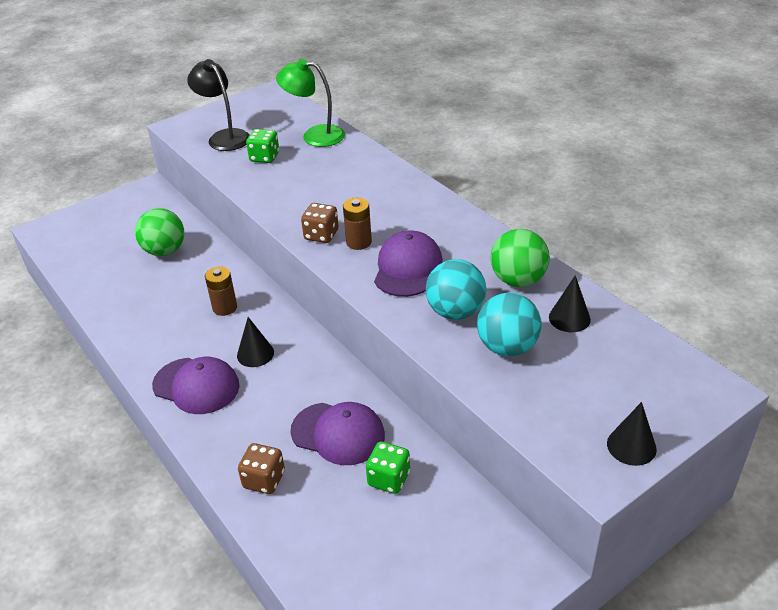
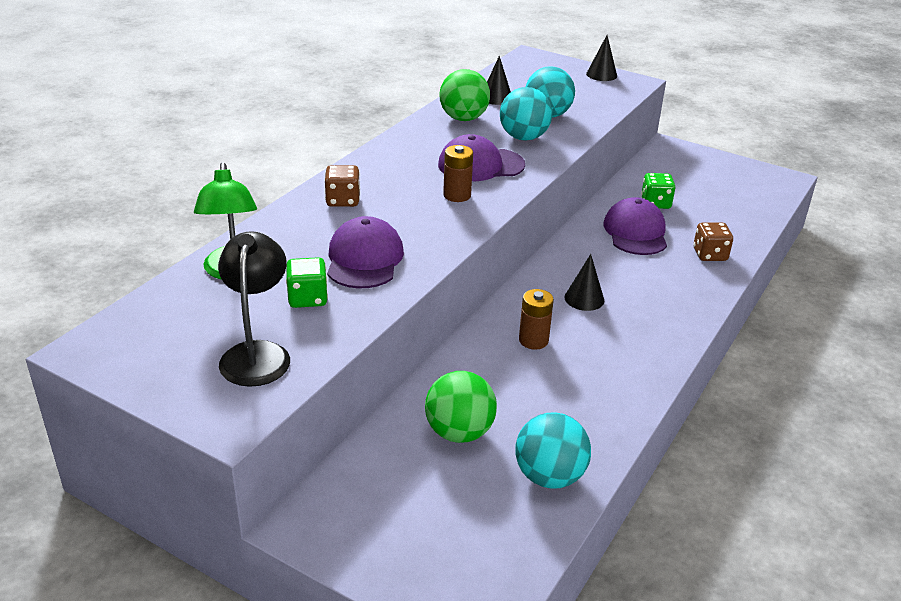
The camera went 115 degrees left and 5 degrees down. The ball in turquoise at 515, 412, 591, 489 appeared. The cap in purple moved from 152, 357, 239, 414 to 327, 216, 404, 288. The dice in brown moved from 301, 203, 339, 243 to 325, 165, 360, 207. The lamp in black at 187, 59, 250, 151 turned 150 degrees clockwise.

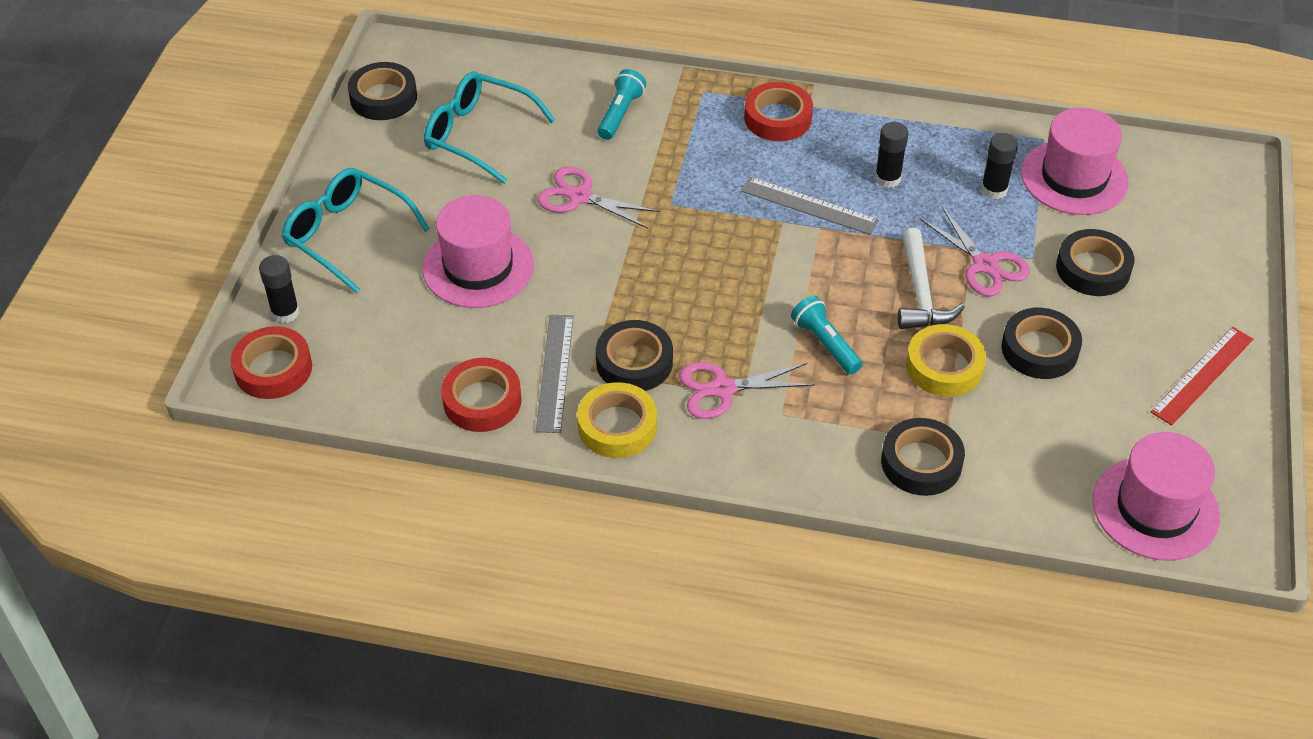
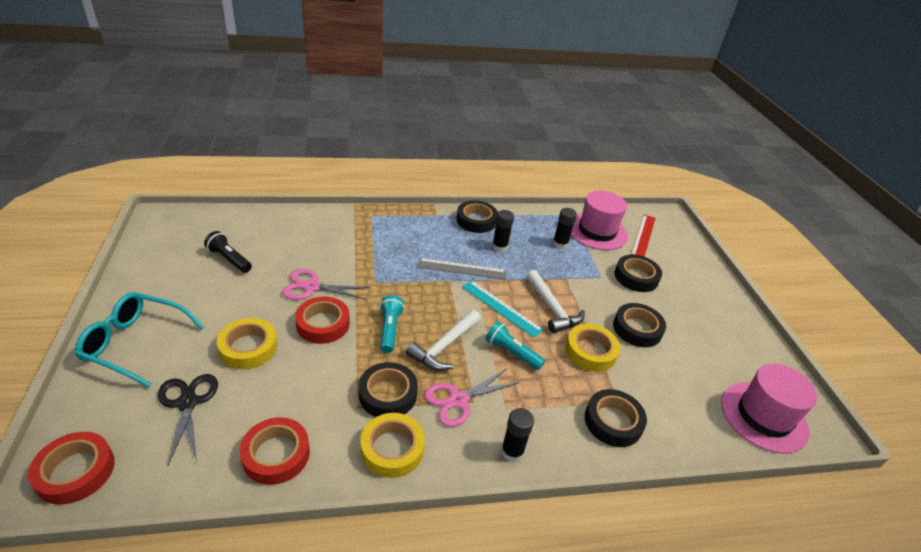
The camera went 25 degrees left and 10 degrees down. The ruler in grey at 536, 315, 574, 433 disappeared. The scissors in pink at 920, 207, 1030, 296 disappeared. The scissors in black at 158, 374, 218, 465 appeared. The hammer in white at 406, 310, 481, 371 appeared. The ruler in turquoise at 462, 280, 544, 338 appeared. The glue stick in black moved from 259, 255, 299, 323 to 501, 408, 534, 462. The tape in black moved from 348, 62, 417, 120 to 456, 200, 498, 233. The flashlight in turquoise moved from 597, 69, 646, 140 to 380, 295, 404, 353. The tape in red moved from 744, 82, 813, 141 to 295, 296, 350, 344. The ruler in red moved from 1151, 327, 1253, 426 to 631, 215, 656, 257. The hat in pink at 423, 195, 534, 308 was replaced by the tape in yellow at 217, 318, 277, 369. The glasses in turquoise at 424, 71, 555, 184 was replaced by the flashlight in black at 204, 231, 252, 273.

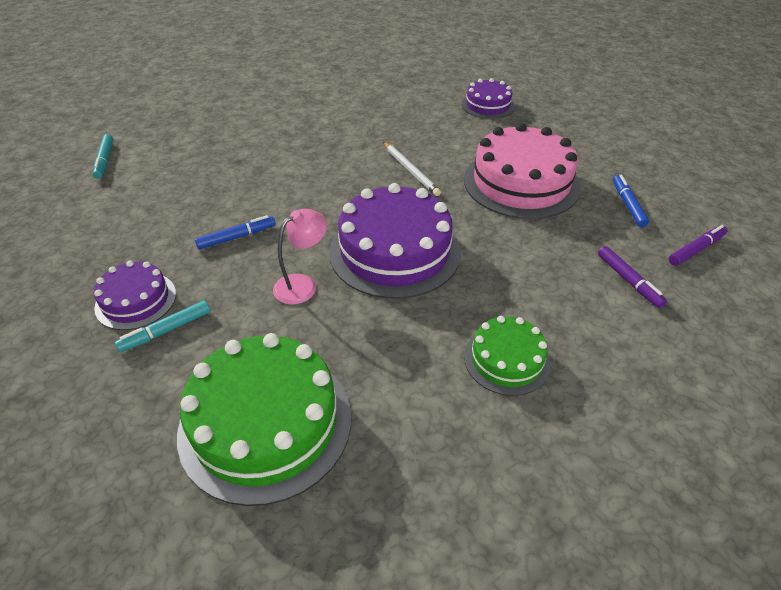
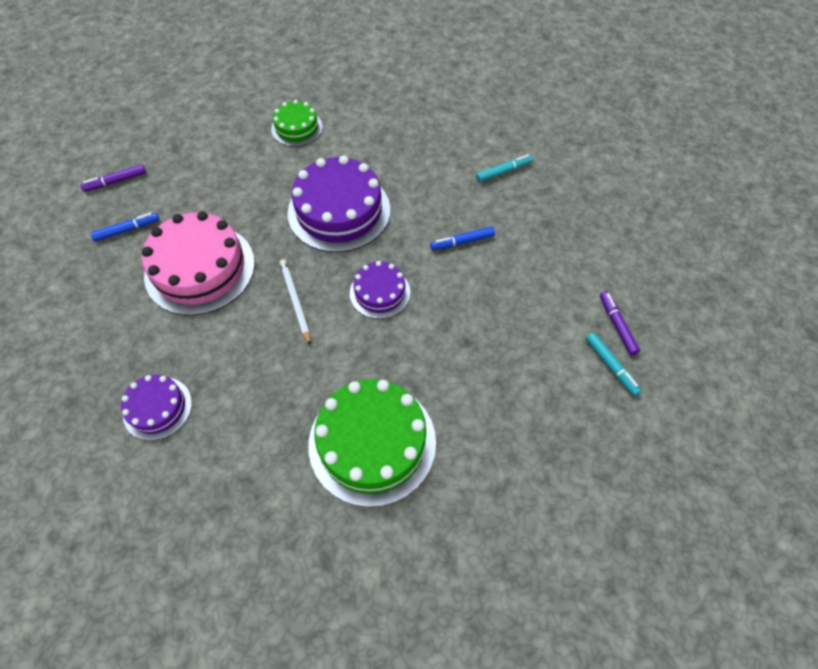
The camera went 170 degrees left and 15 degrees up. The lamp in pink at 273, 209, 327, 305 disappeared. The cake in purple moved from 94, 260, 176, 330 to 350, 261, 410, 319. The cake in green moved from 177, 333, 351, 506 to 309, 379, 436, 507. The marker in purple moved from 598, 246, 667, 308 to 600, 291, 640, 355. The marker in turquoise at 93, 134, 113, 179 turned 150 degrees clockwise. The marker in blue at 613, 175, 649, 227 turned 120 degrees counterclockwise.

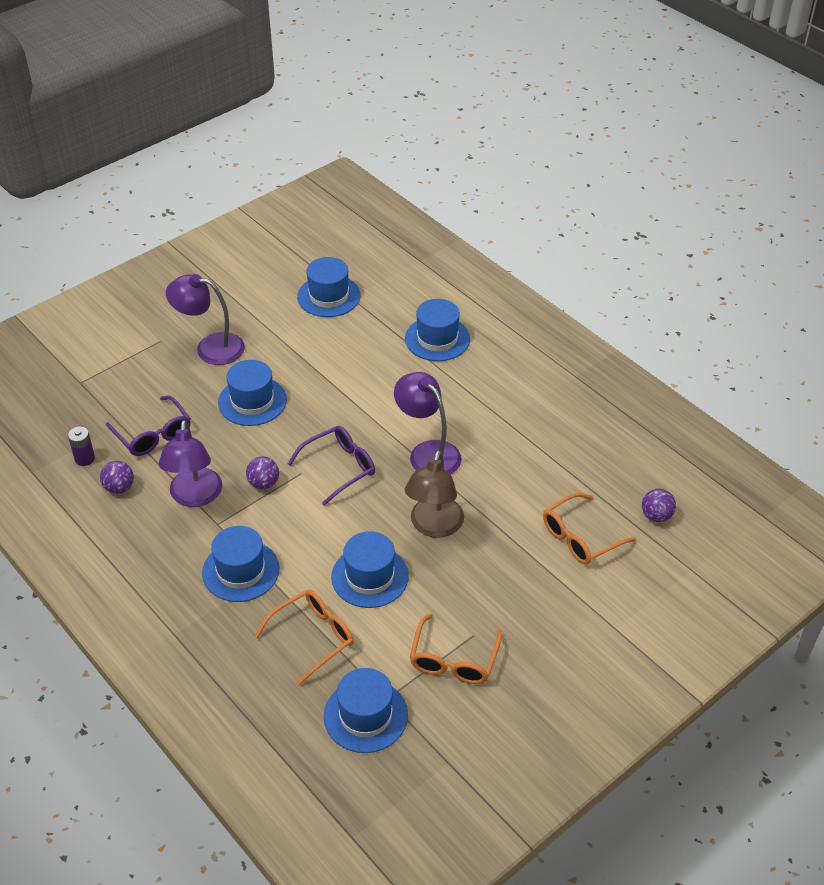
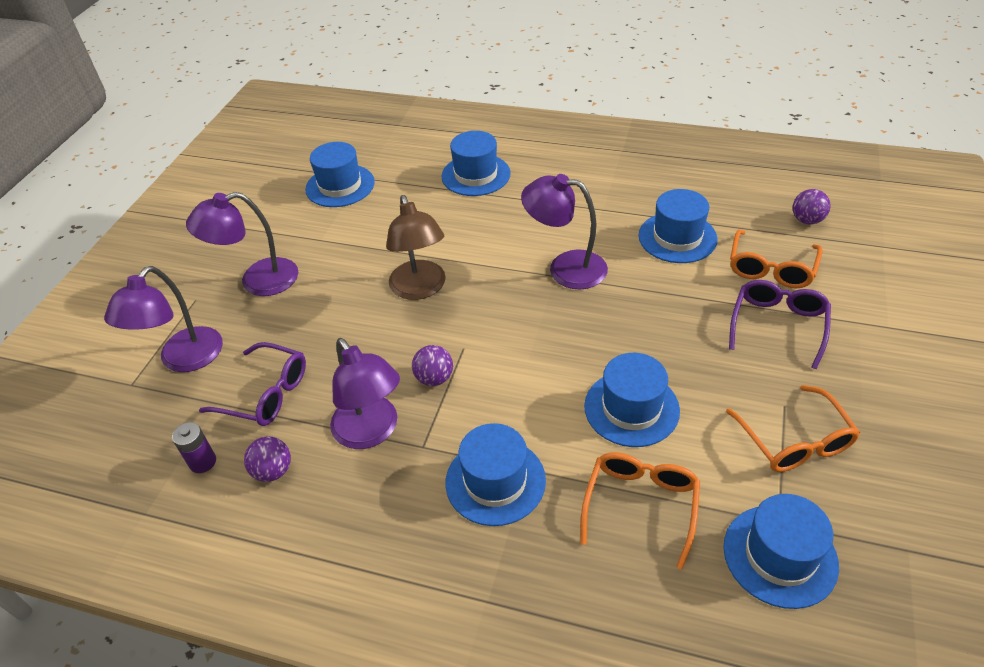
The camera went 30 degrees left and 0 degrees up. The lamp in purple at 104, 266, 223, 372 appeared. The hat in blue moved from 218, 360, 287, 426 to 639, 189, 718, 263. The glasses in purple moved from 288, 426, 375, 506 to 729, 280, 831, 369. The lamp in brown moved from 405, 450, 464, 538 to 386, 195, 446, 300.

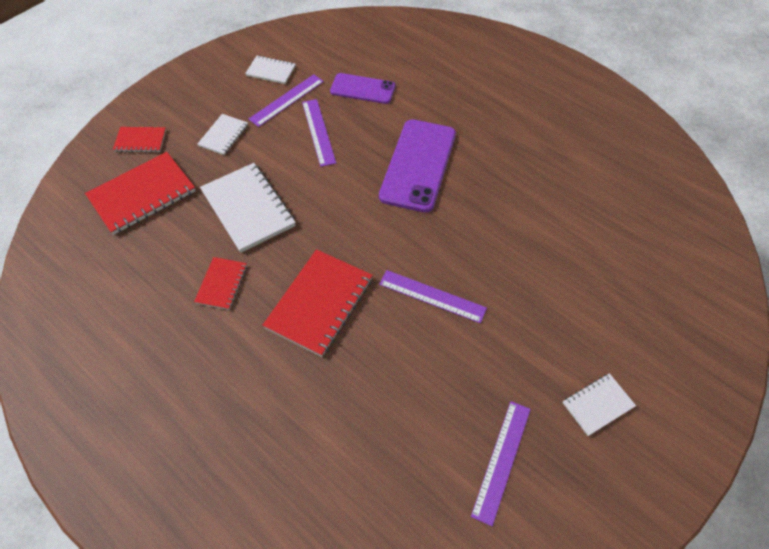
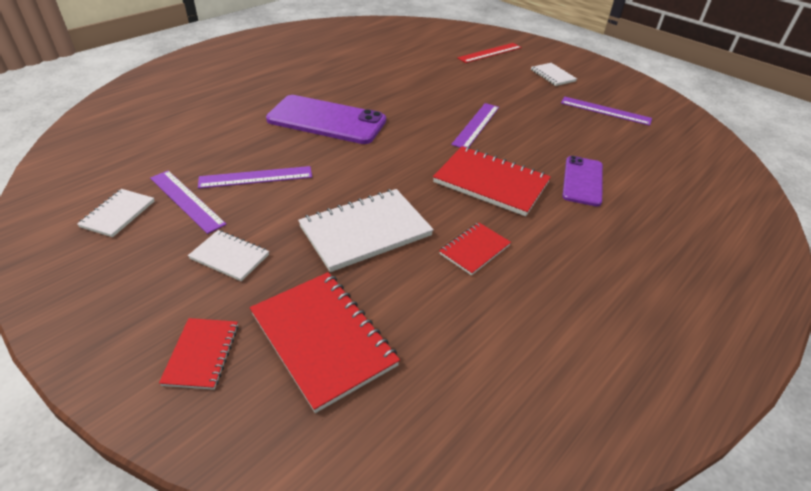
The camera went 90 degrees left and 15 degrees down. The ruler in red at 458, 43, 522, 63 appeared. The phone in purple moved from 330, 73, 395, 104 to 562, 156, 603, 206. The notebook in red at 194, 257, 247, 310 turned 60 degrees counterclockwise.

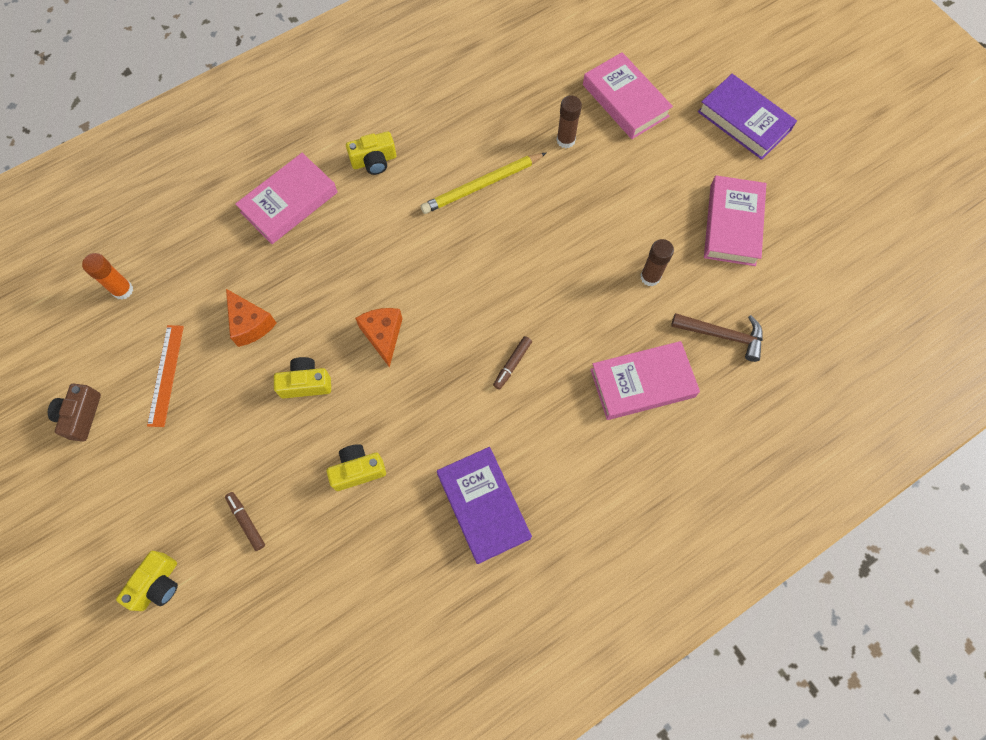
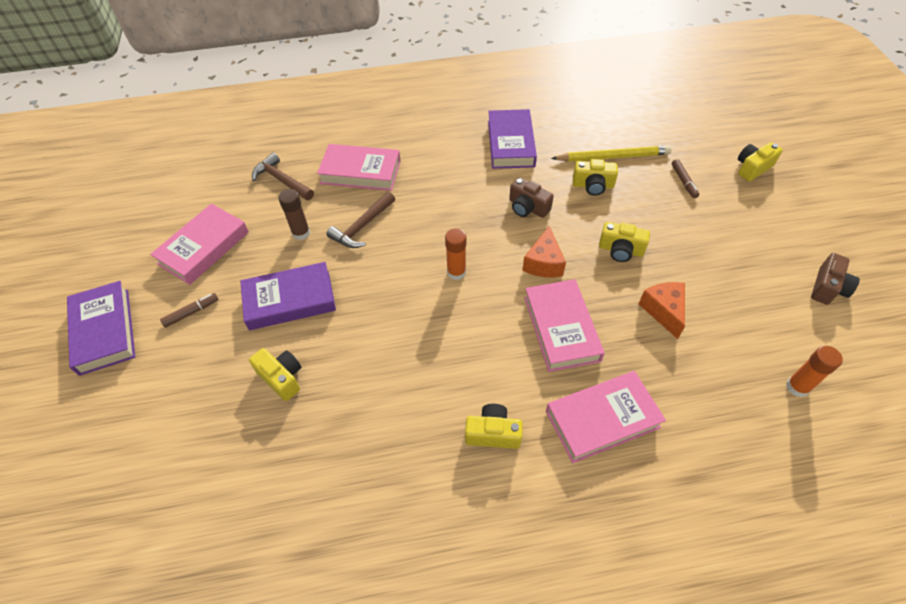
The camera went 155 degrees left and 15 degrees down. The ruler in orange at 147, 325, 184, 427 disappeared. The book in purple at 240, 262, 336, 330 appeared. The hammer in brown at 326, 192, 395, 248 appeared. The glue stick in orange at 445, 228, 466, 280 appeared. The camera in brown at 509, 177, 554, 218 appeared. The pencil in yellow moved from 421, 153, 546, 214 to 551, 146, 672, 162. The marker in brown moved from 493, 336, 532, 390 to 160, 293, 219, 327. The book in pink moved from 583, 52, 673, 139 to 524, 279, 605, 372. The glue stick in brown at 557, 95, 582, 148 was replaced by the camera in yellow at 249, 348, 301, 401.

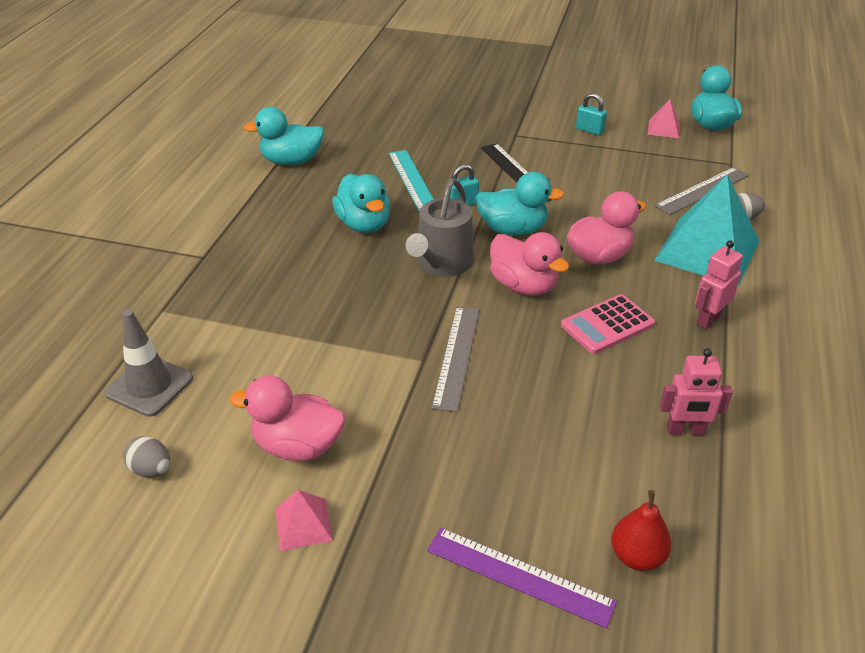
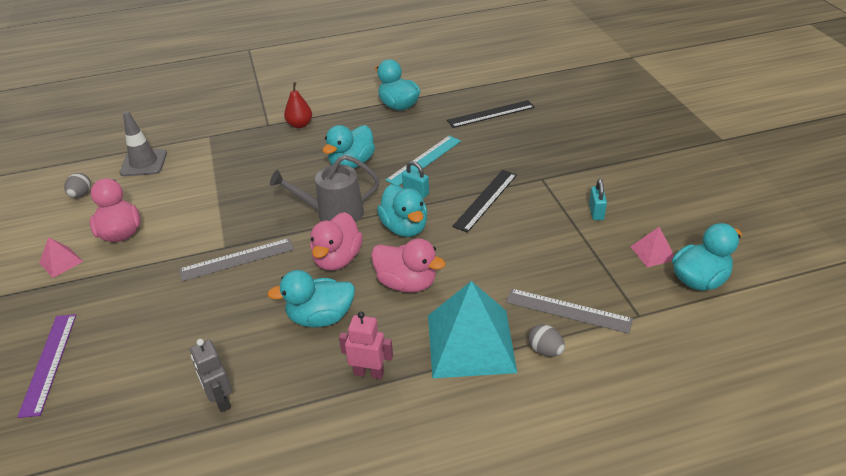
The camera went 60 degrees right and 0 degrees up. The ruler in black at 447, 100, 535, 128 appeared. The pear in red moved from 611, 490, 671, 571 to 284, 82, 312, 128. The calculator in pink at 561, 294, 655, 354 was replaced by the duck in turquoise at 267, 270, 355, 328. The robot in pink at 660, 348, 733, 435 became the robot in grey at 190, 339, 232, 412.

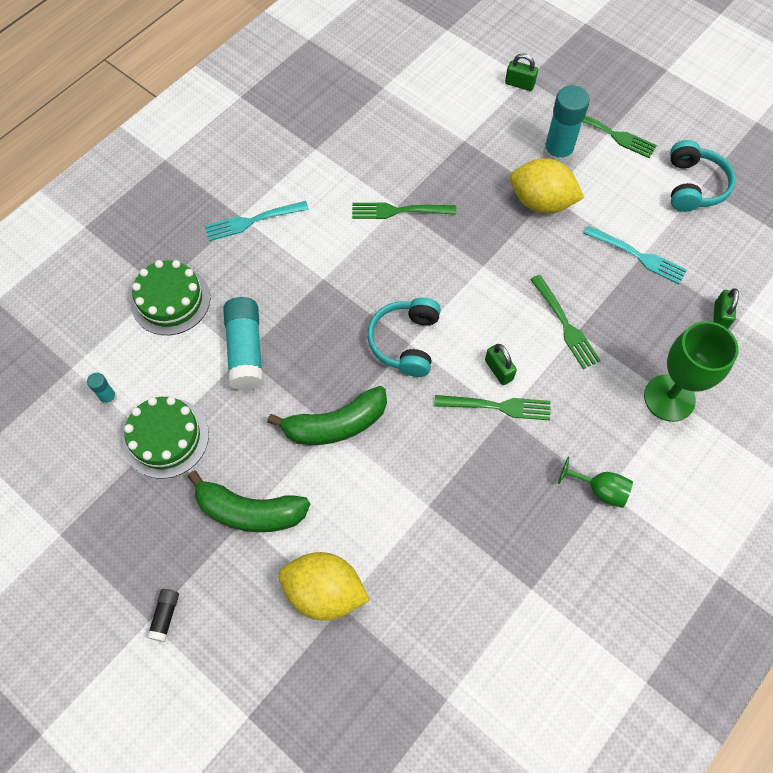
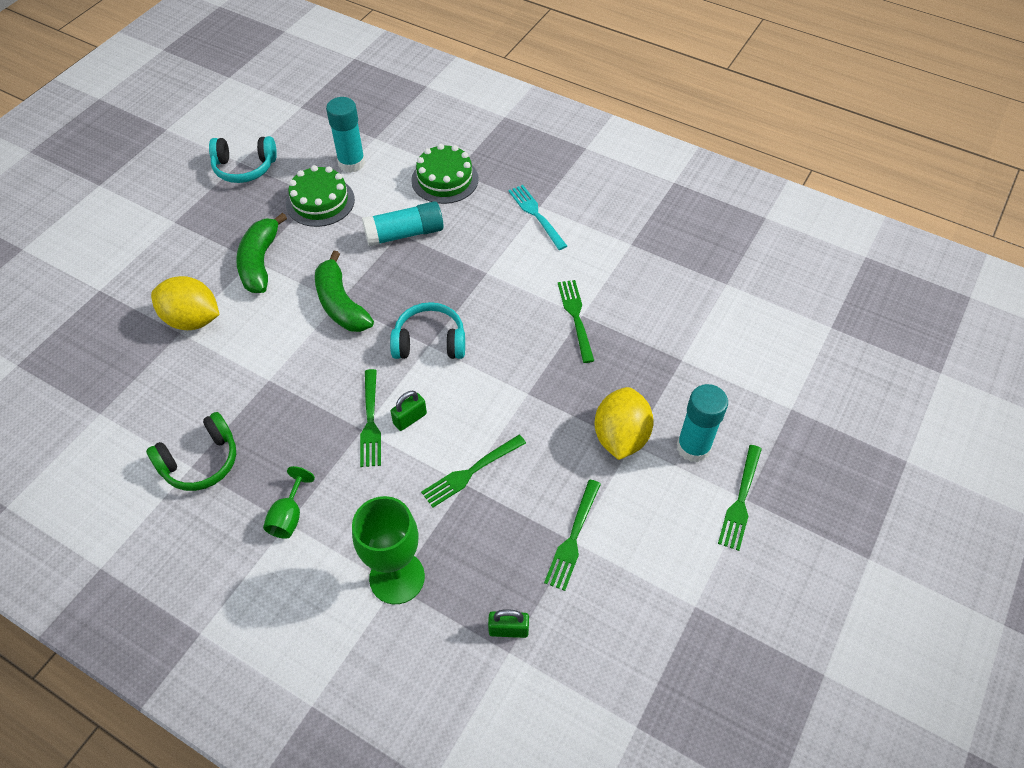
The camera went 80 degrees right and 10 degrees down. The glue stick in black at 147, 589, 179, 642 disappeared. The padlock in green at 505, 53, 538, 91 disappeared. The headphones in green at 146, 412, 236, 491 appeared. The headphones in turquoise moved from 670, 140, 736, 212 to 209, 136, 277, 183. The fork in turquoise at 584, 226, 687, 284 became the fork in green at 544, 480, 601, 591. The lemon in yellow at 278, 552, 370, 621 turned 75 degrees counterclockwise. The glue stick in turquoise at 87, 373, 117, 405 changed to 2.08 times the size.

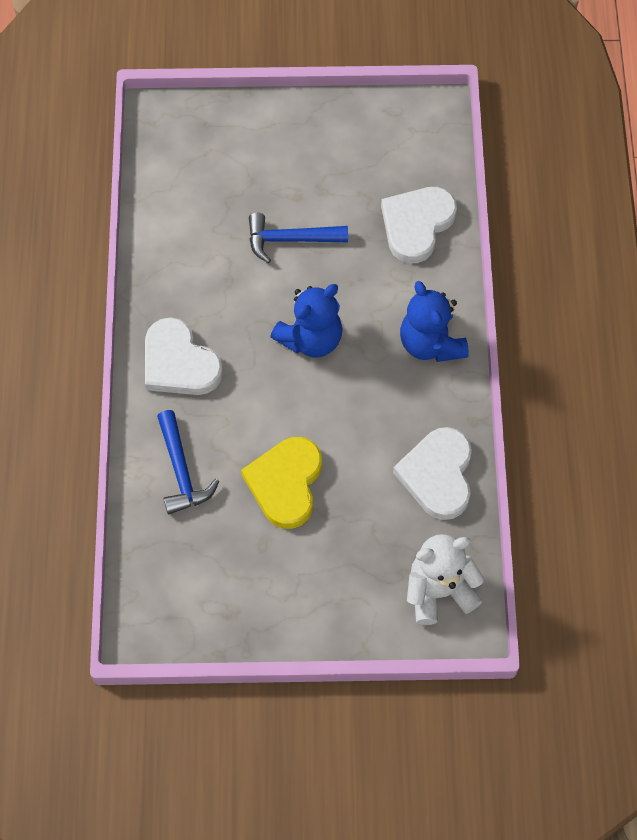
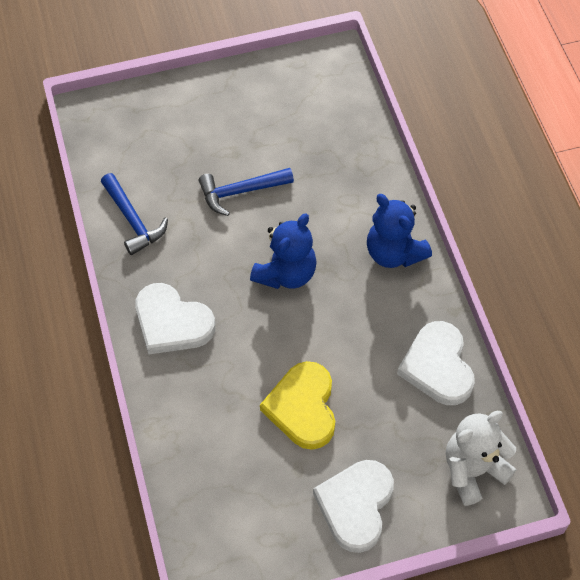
The camera went 15 degrees left and 5 degrees down. The hammer in blue moved from 157, 410, 219, 514 to 101, 173, 168, 255. The heart in white moved from 381, 187, 457, 263 to 313, 460, 394, 553.

